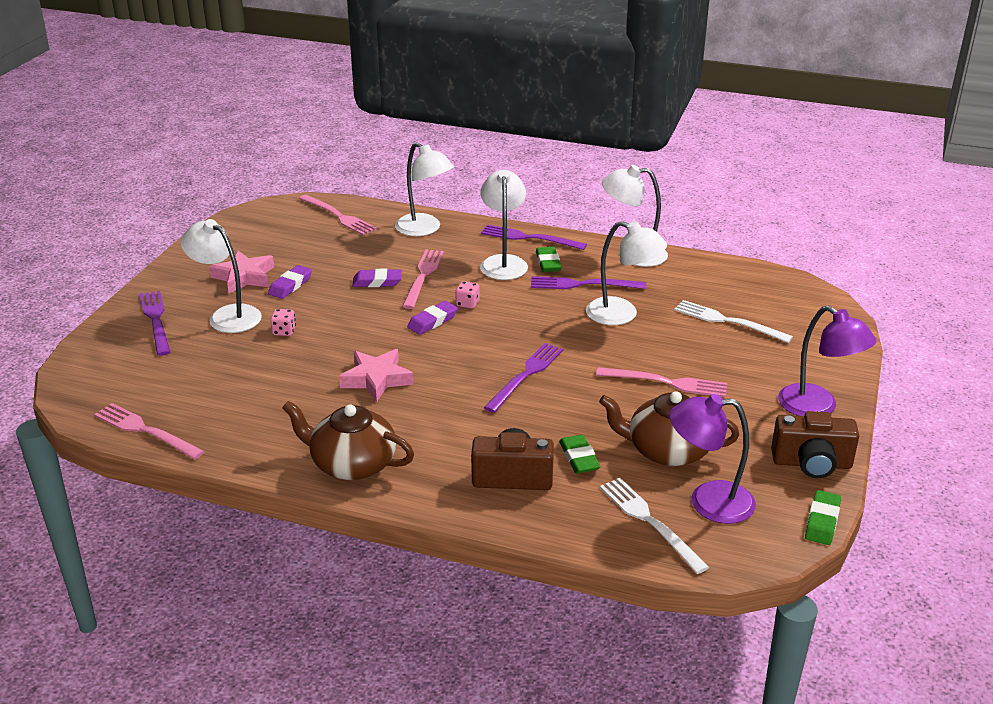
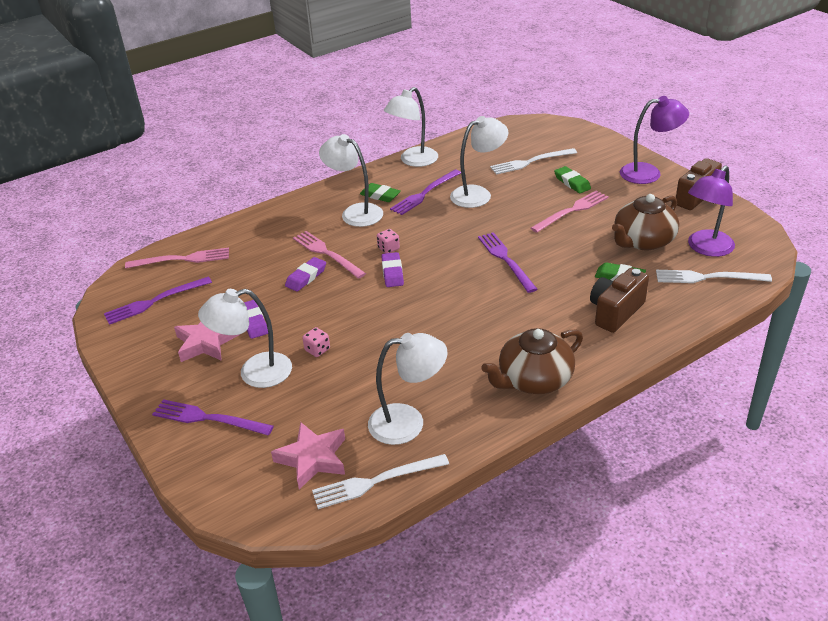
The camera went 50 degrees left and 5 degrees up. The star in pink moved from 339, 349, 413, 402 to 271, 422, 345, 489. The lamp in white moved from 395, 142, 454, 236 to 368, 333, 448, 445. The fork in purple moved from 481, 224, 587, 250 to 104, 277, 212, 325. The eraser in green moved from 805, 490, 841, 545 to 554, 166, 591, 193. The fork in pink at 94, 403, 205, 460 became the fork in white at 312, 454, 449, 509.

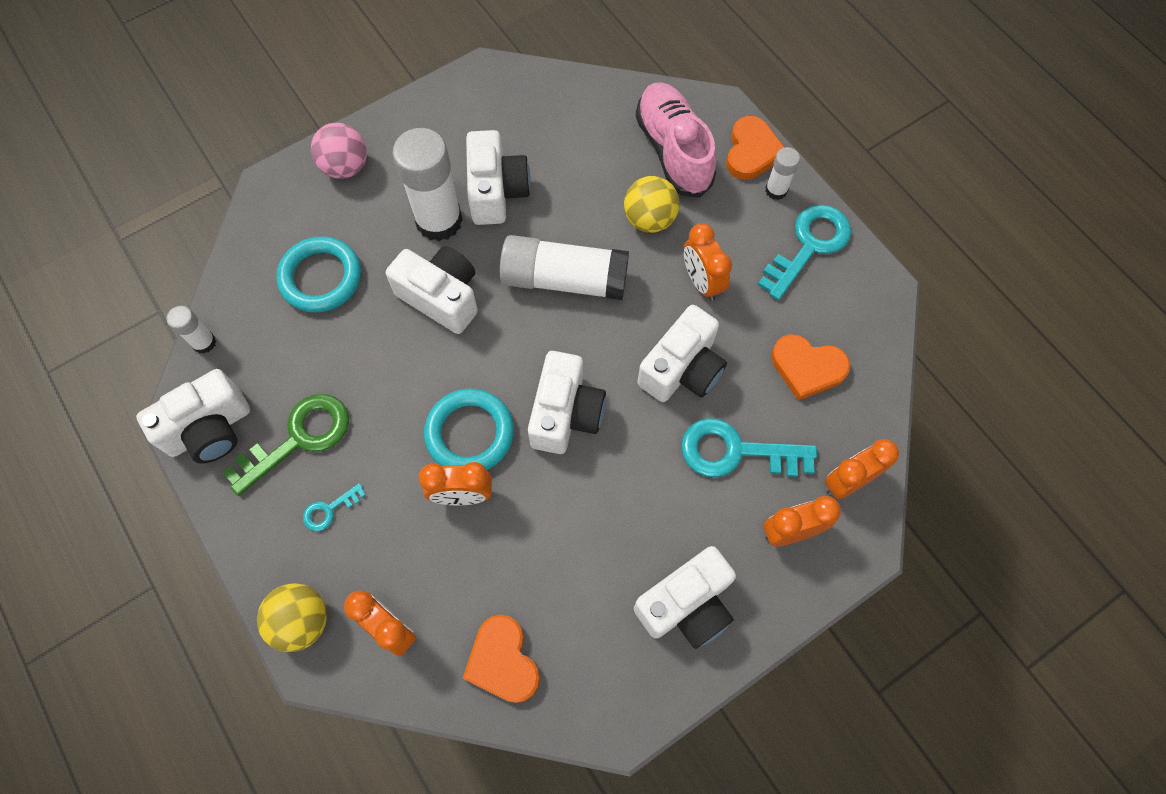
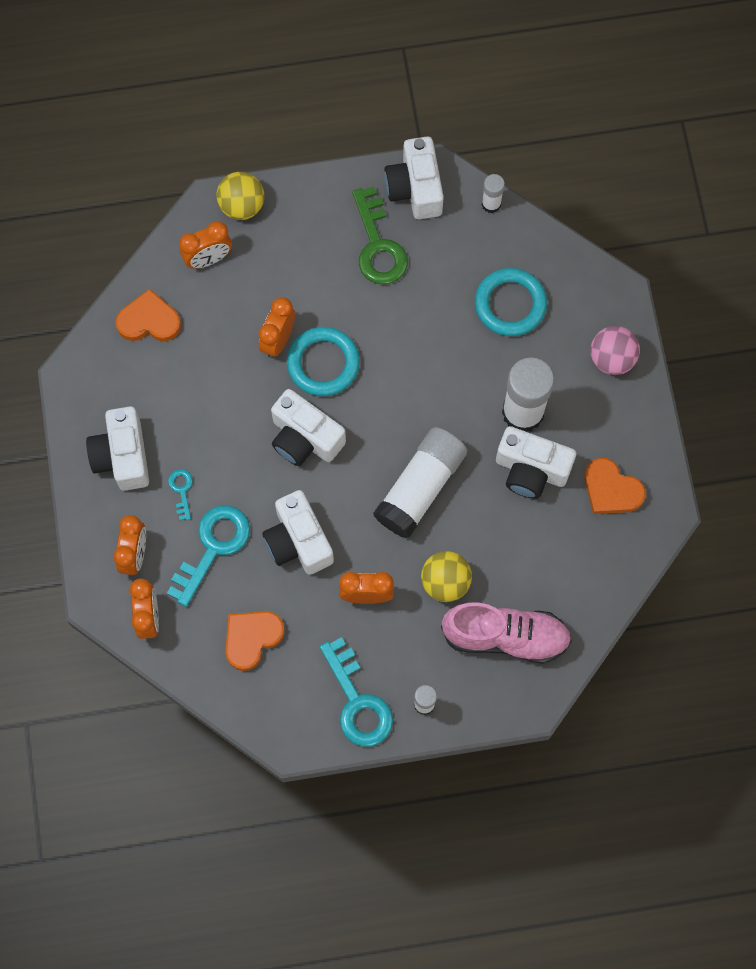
The camera went 115 degrees right and 5 degrees up. The camera in white at 386, 246, 478, 334 disappeared. The key in turquoise moved from 303, 483, 366, 531 to 168, 469, 193, 520. The heart in orange moved from 726, 116, 785, 180 to 584, 458, 646, 514.

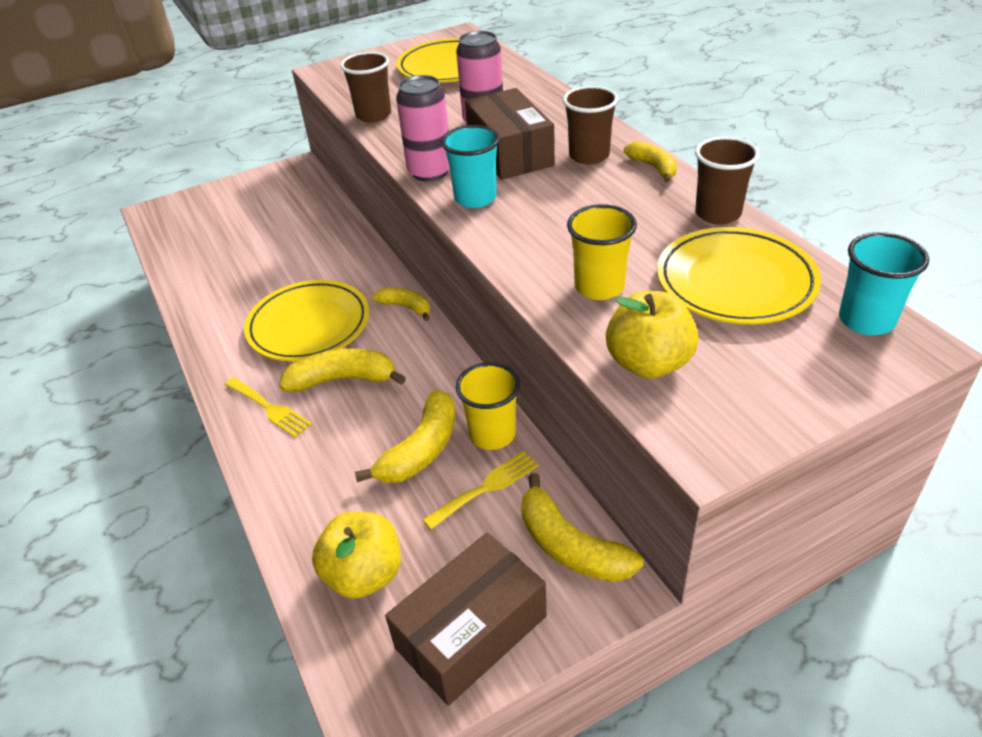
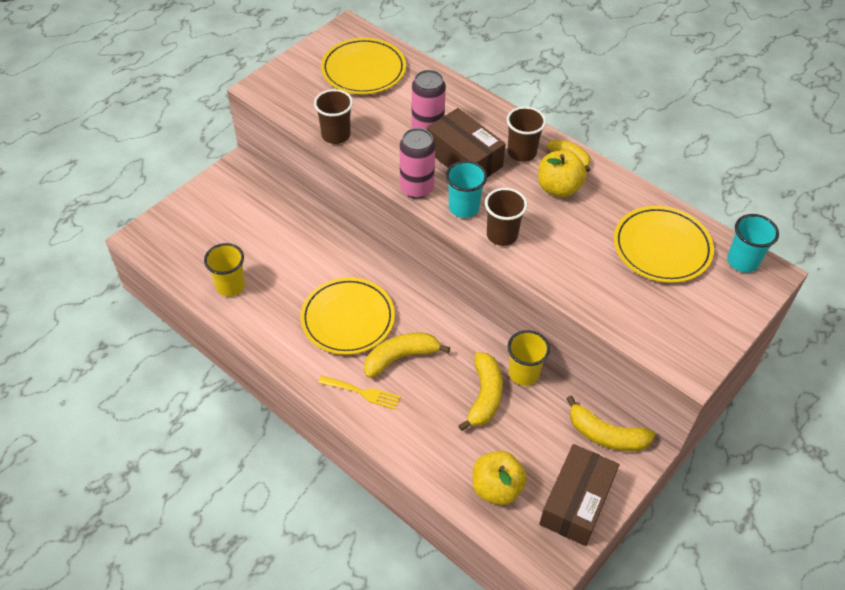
The camera went 25 degrees left and 10 degrees up. The banana in yellow at 372, 288, 430, 321 disappeared. The fork in yellow at 423, 451, 539, 530 disappeared. The cup in yellow moved from 567, 204, 637, 300 to 204, 243, 245, 297. The apple in yellow moved from 606, 291, 699, 379 to 538, 150, 587, 197. The cup in brown moved from 695, 136, 760, 225 to 485, 188, 527, 246.

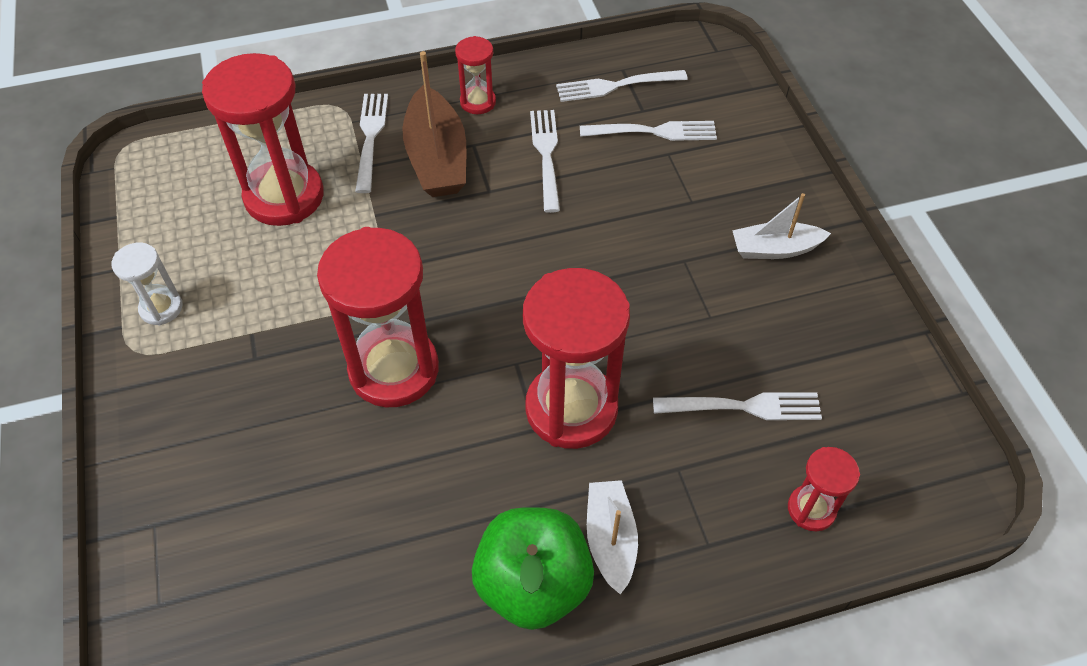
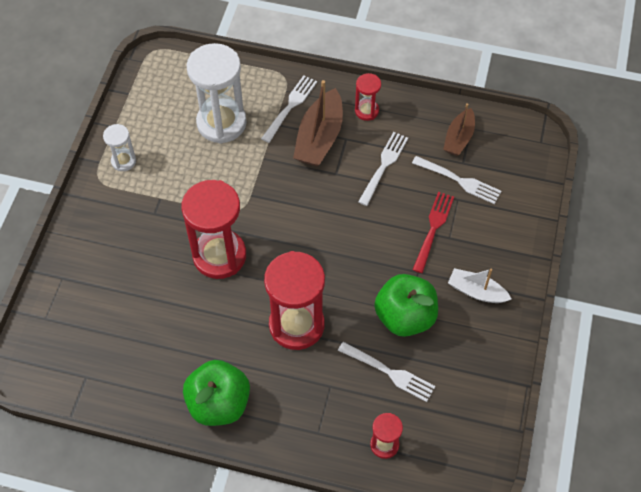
The camera went 30 degrees right and 5 degrees up. The boat in white at 587, 480, 638, 594 disappeared. The apple in green at 374, 274, 438, 337 appeared. The fork in red at 413, 192, 454, 273 appeared. The fork in white at 556, 70, 688, 102 was replaced by the boat in brown at 443, 103, 475, 156. The hourglass in red at 202, 53, 324, 226 became the hourglass in white at 187, 43, 247, 144.

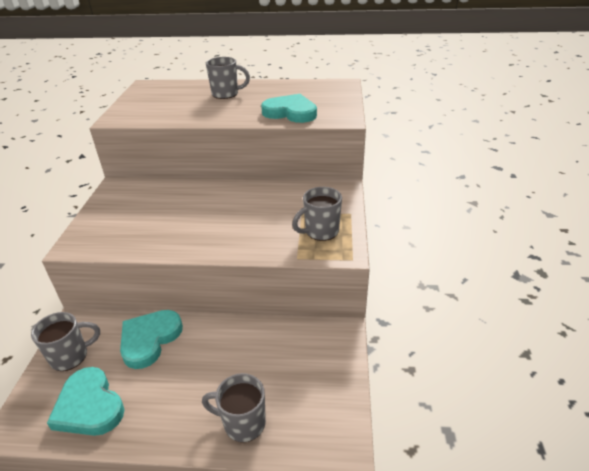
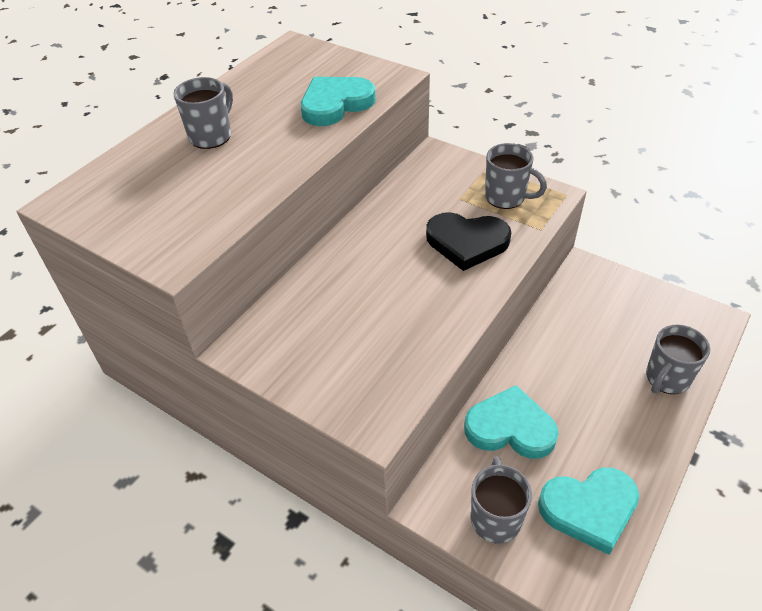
The camera went 60 degrees left and 10 degrees up. The heart in black at 426, 212, 511, 271 appeared. The heart in turquoise at 120, 310, 183, 369 turned 135 degrees clockwise. The mug in grey at 292, 187, 342, 241 turned 60 degrees counterclockwise.

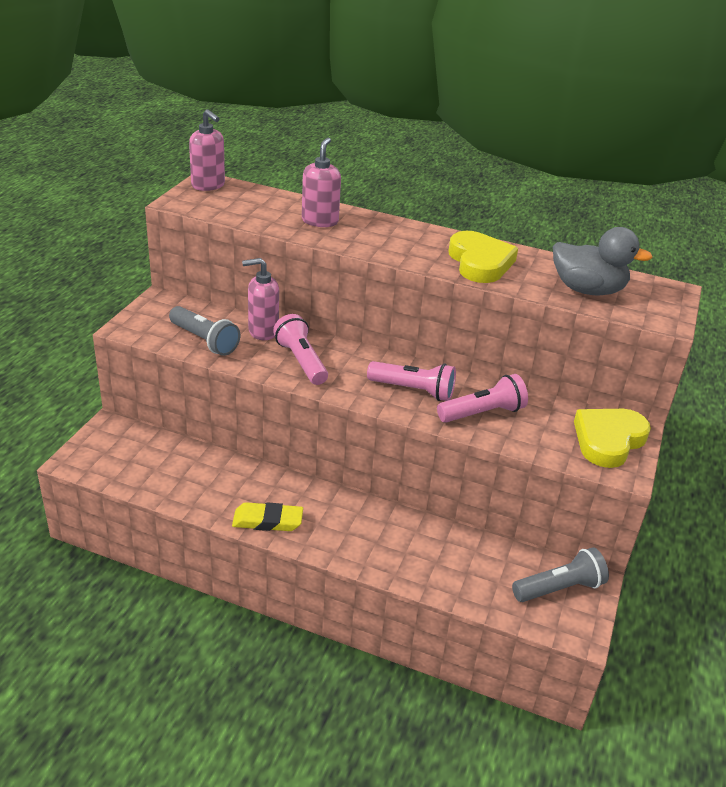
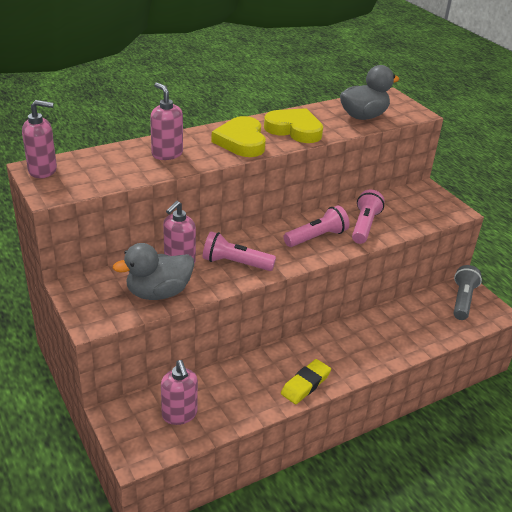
The camera went 50 degrees left and 0 degrees up. The soap dispenser in pink at 161, 360, 198, 425 appeared. The heart in yellow moved from 574, 409, 651, 468 to 211, 116, 266, 157. The flashlight in grey at 169, 306, 240, 356 was replaced by the duck in grey at 112, 243, 194, 300.

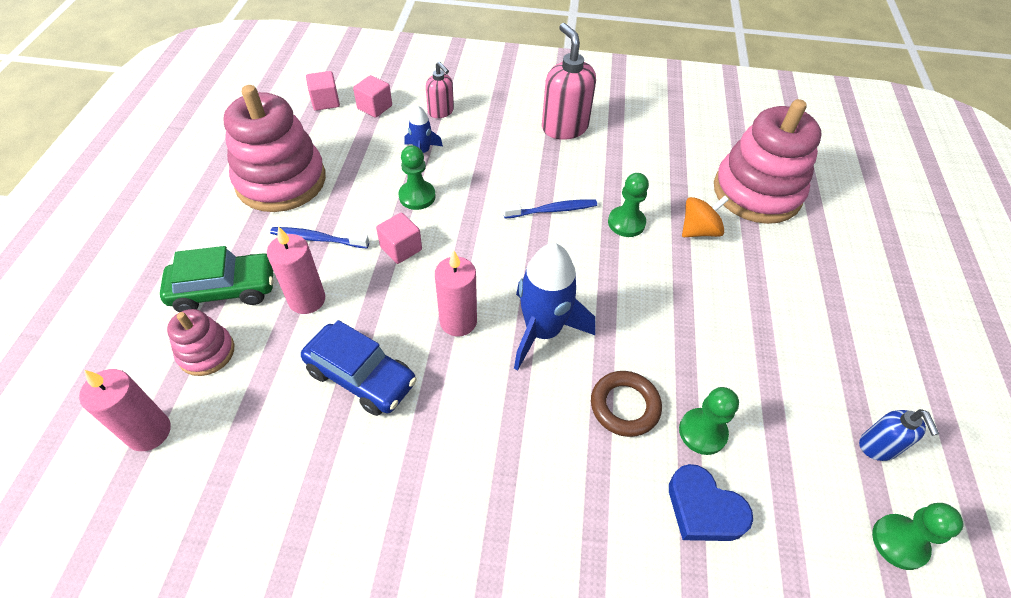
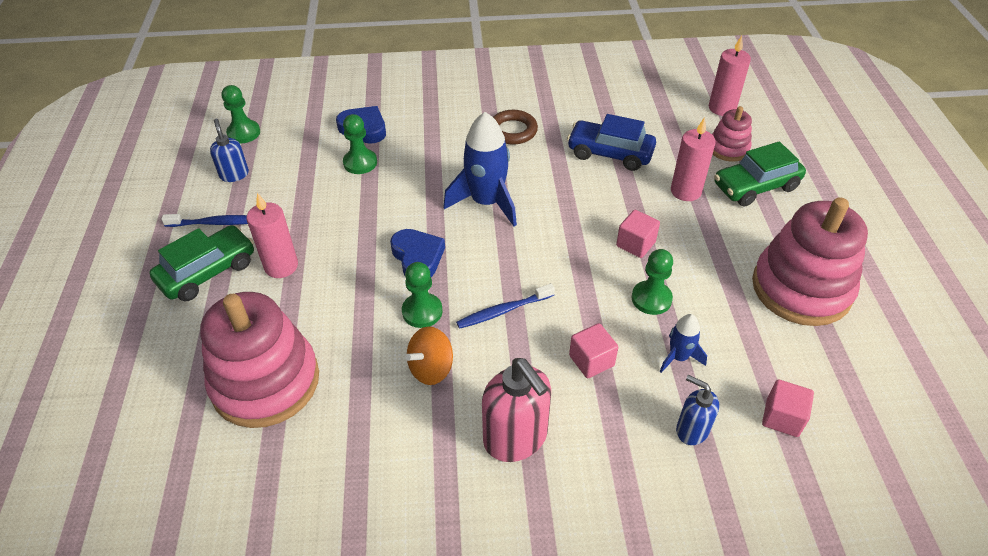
The camera went 170 degrees right and 5 degrees down. The car in green at 149, 225, 254, 301 appeared. The heart in blue at 390, 229, 445, 277 appeared. The toothbrush in blue moved from 270, 227, 369, 248 to 161, 214, 248, 227. The cube in pink moved from 306, 71, 340, 111 to 569, 323, 618, 378. The candle in pink moved from 435, 251, 477, 336 to 246, 193, 298, 278. The ring in brown moved from 591, 371, 662, 437 to 493, 110, 538, 145. The spinning top in orange moved from 682, 196, 729, 237 to 406, 326, 453, 385. The soap dispenser in pink at 426, 61, 454, 118 became the soap dispenser in blue at 676, 375, 719, 445.

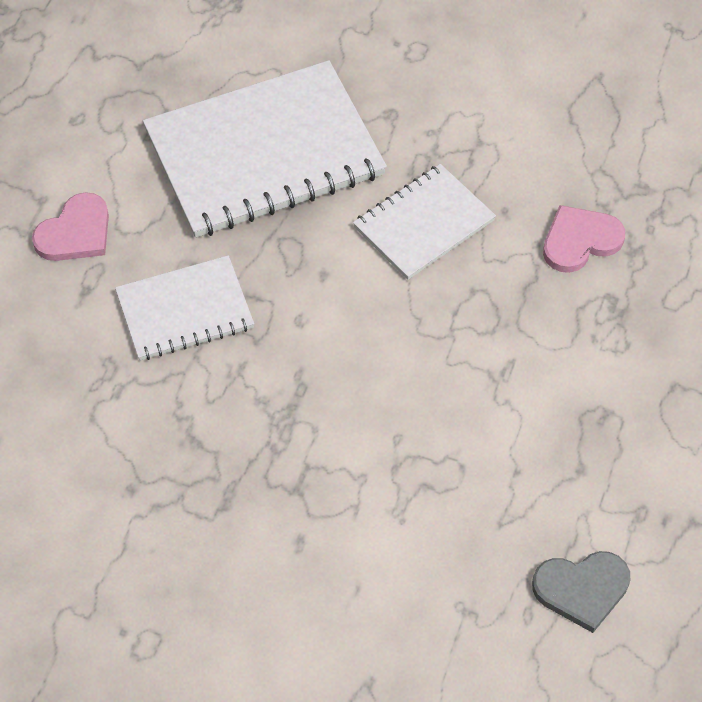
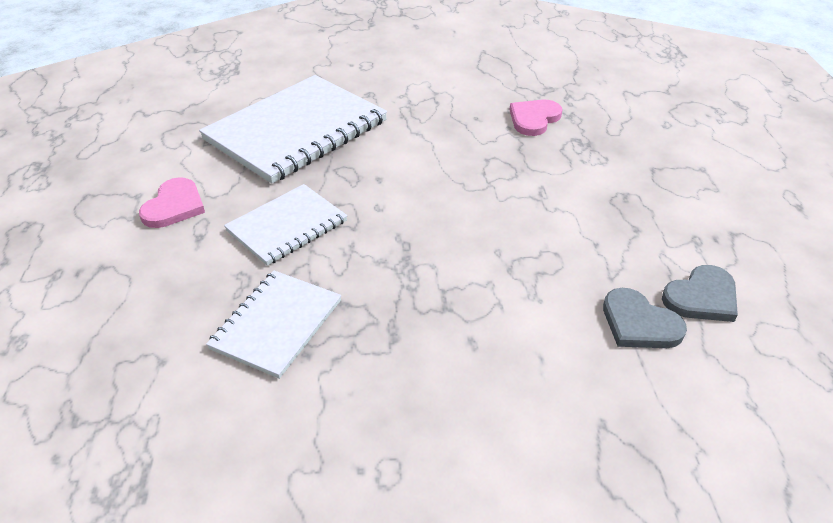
The camera went 25 degrees left and 15 degrees down. The heart in grey at 603, 288, 687, 348 appeared. The notebook in white moved from 353, 164, 496, 280 to 206, 271, 341, 379.

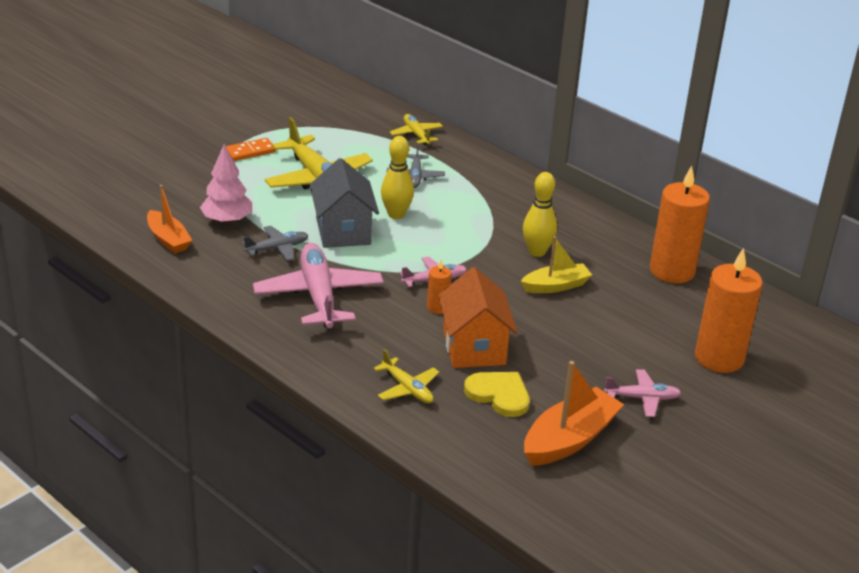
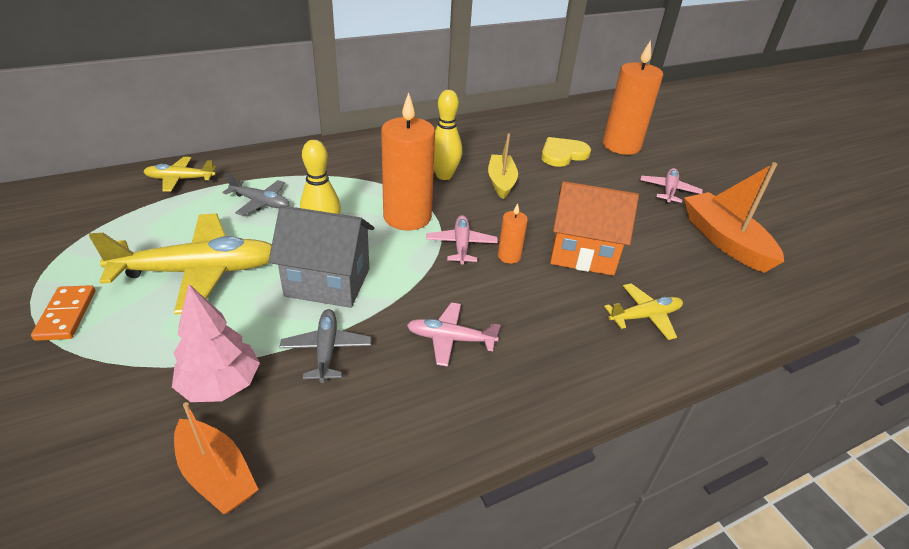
The camera went 70 degrees left and 5 degrees up. The heart in yellow moved from 464, 372, 530, 417 to 541, 137, 591, 167. The candle in orange moved from 650, 166, 710, 283 to 381, 92, 435, 230. The boat in orange at 147, 185, 193, 254 turned 60 degrees clockwise. The plane in pink at 253, 243, 384, 328 changed to 0.52 times the size.

